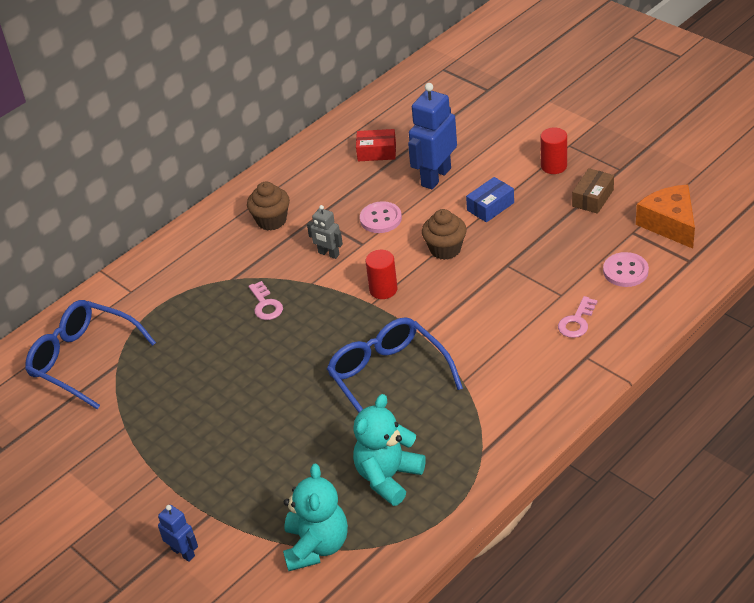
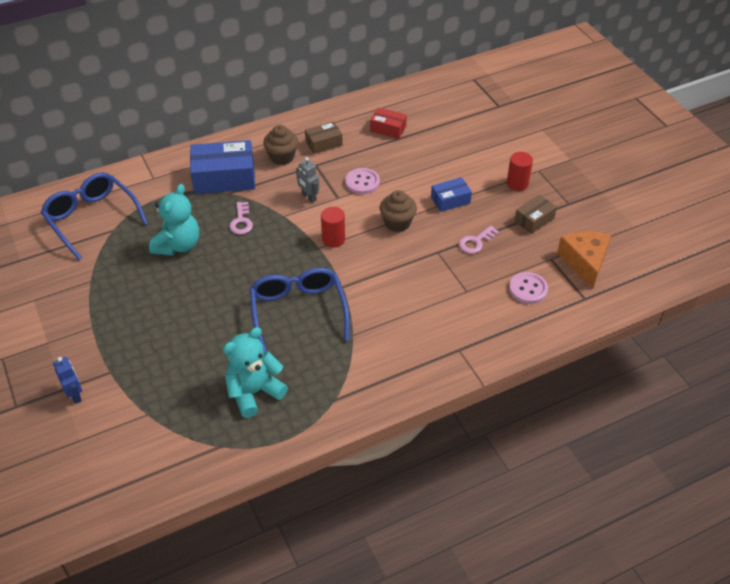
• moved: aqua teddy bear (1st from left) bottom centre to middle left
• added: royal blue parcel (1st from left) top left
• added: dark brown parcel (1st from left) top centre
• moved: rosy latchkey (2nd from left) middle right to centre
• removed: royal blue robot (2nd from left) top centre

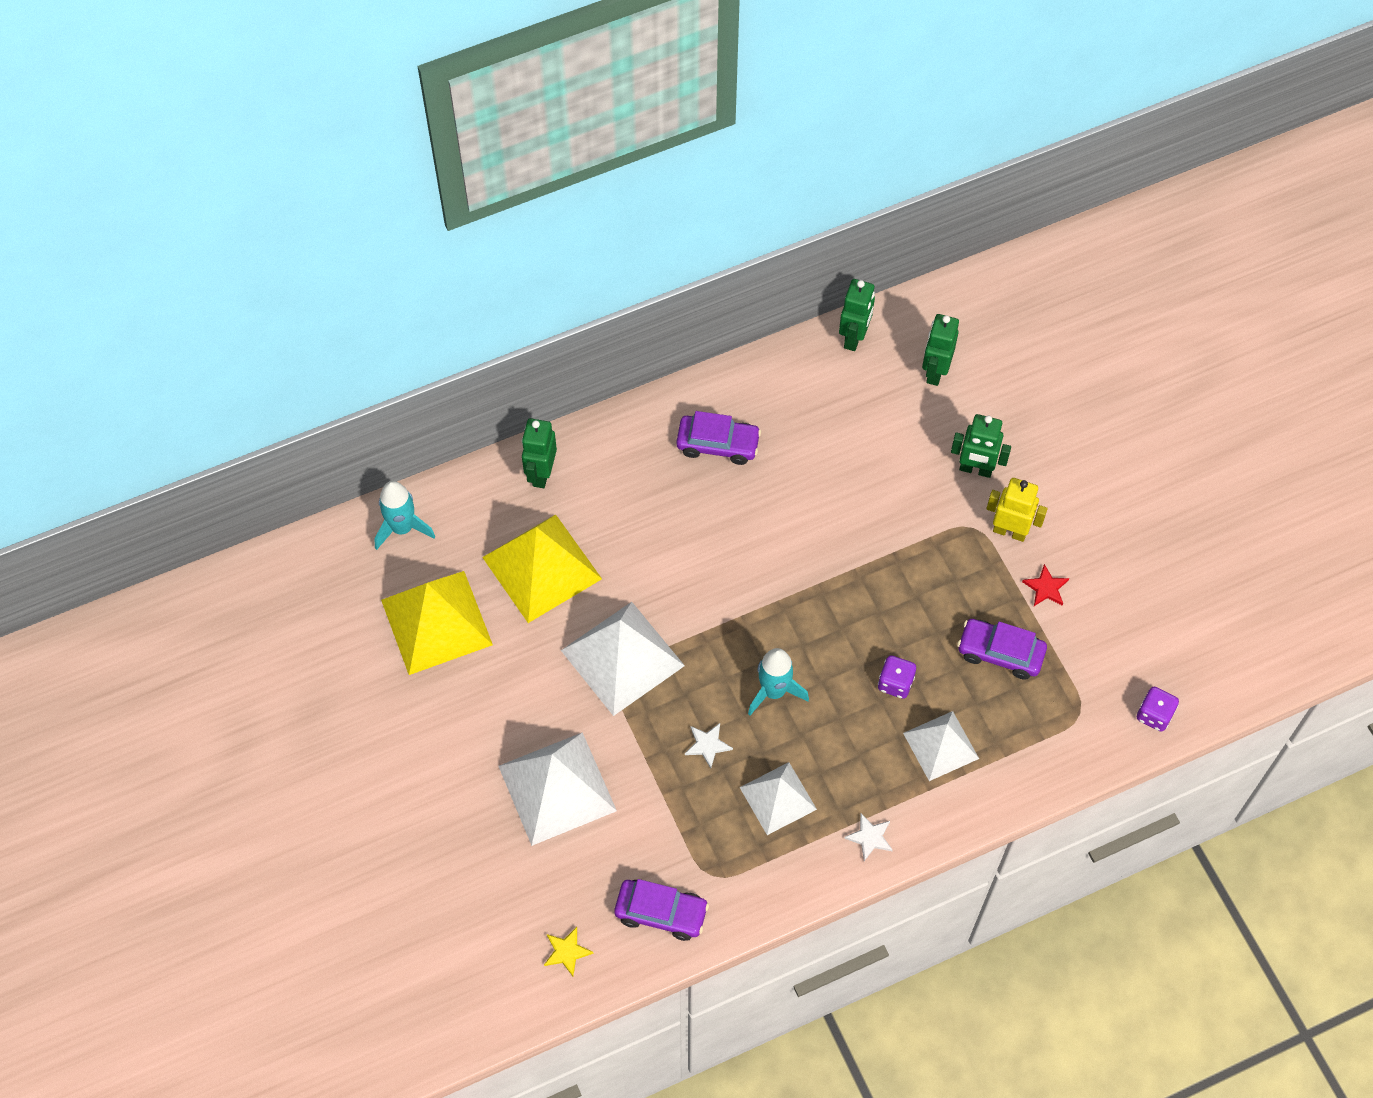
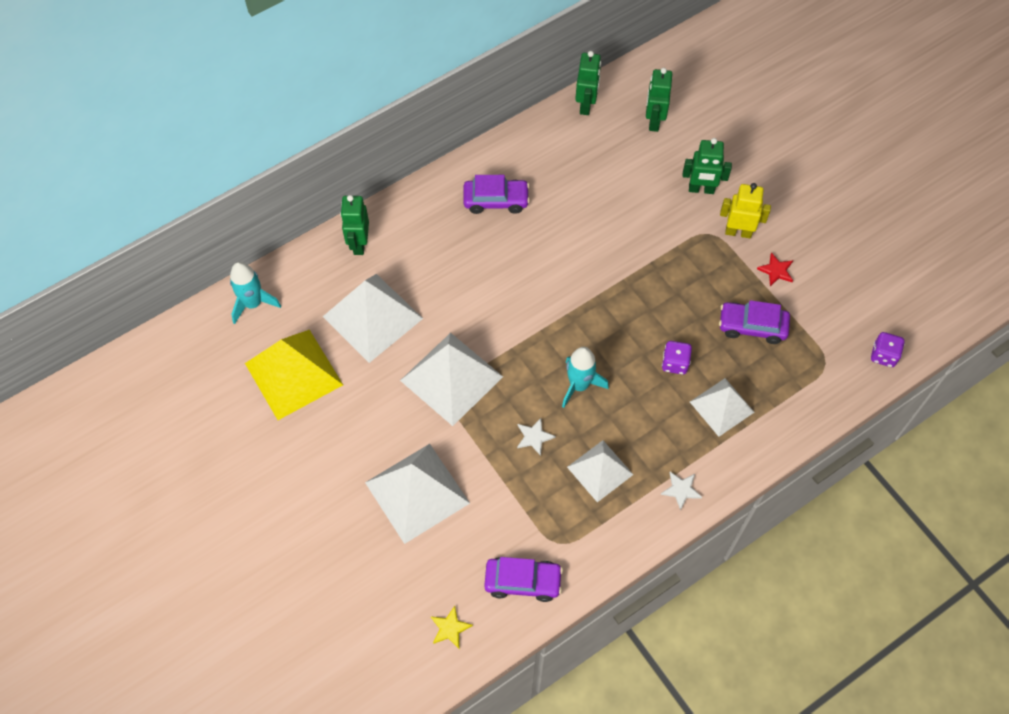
• recoloured: yellow solid pyramid (2nd from left) centre to snow-white solid pyramid (1st from left) centre

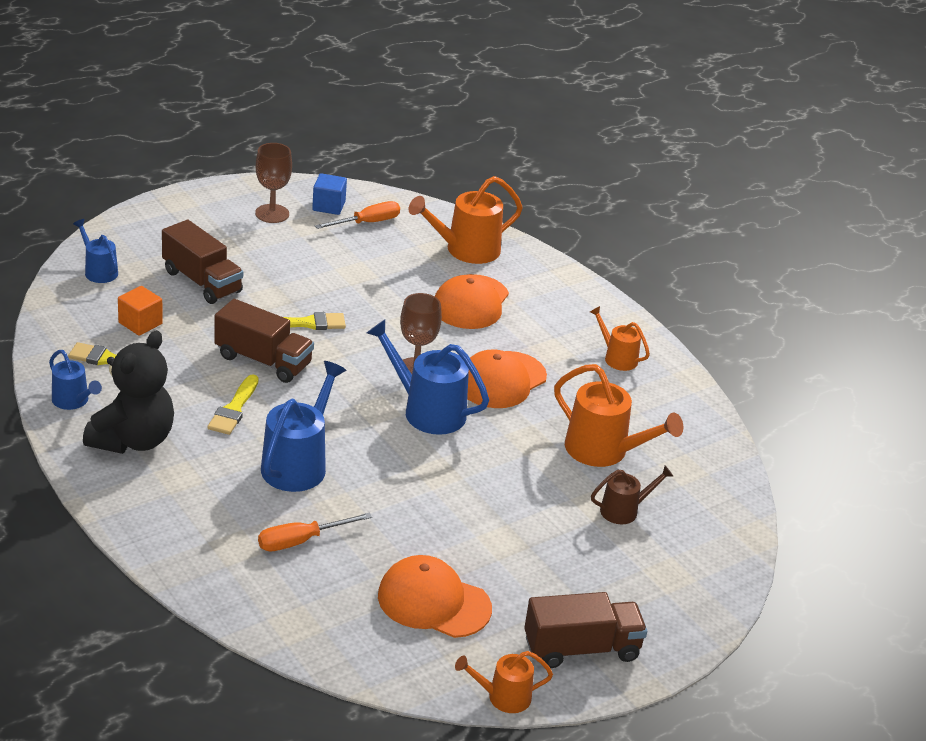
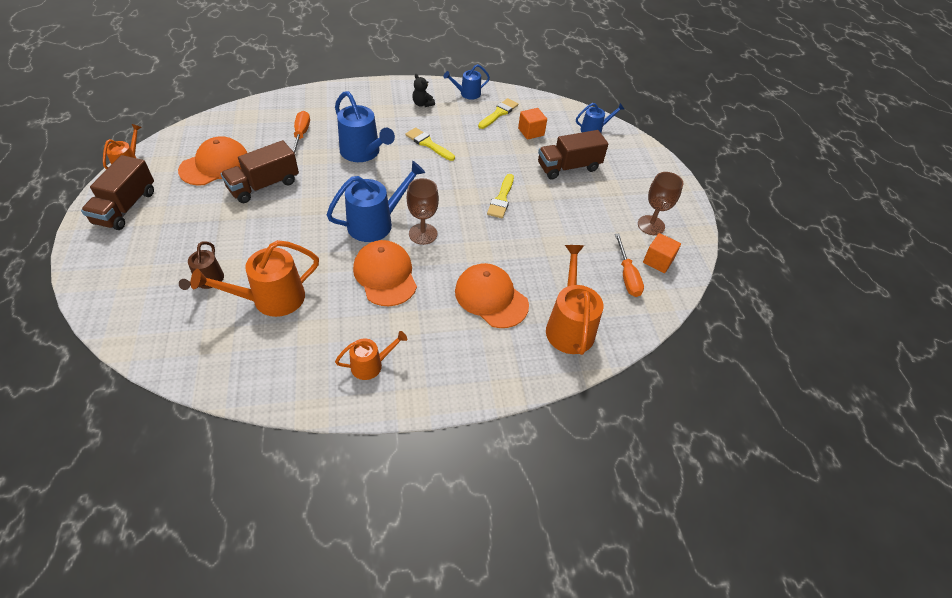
• moved: dark brown truck (2nd from left) middle left to top left
• resized: jet-black teddy bear middle left = top centre x0.44
• recoloured: royal blue cube top centre to bright orange cube (2nd from left) middle right

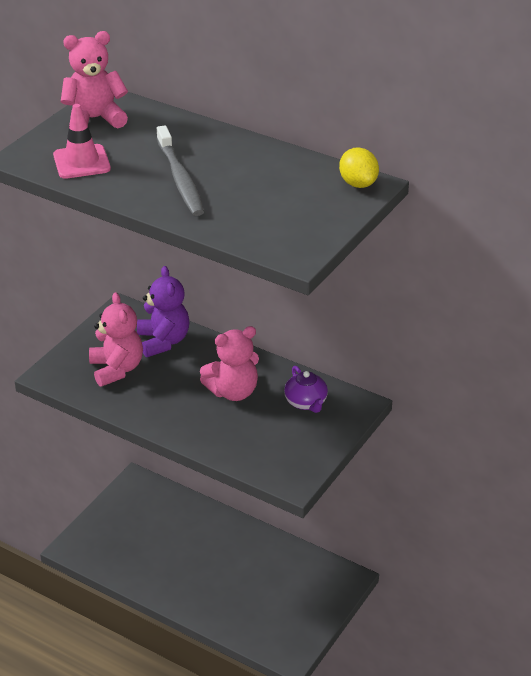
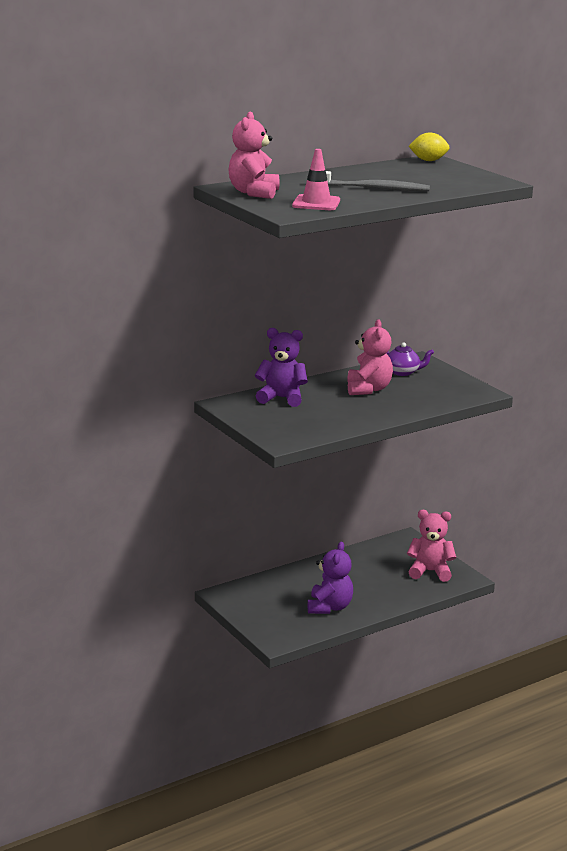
• added: violet teddy bear (2nd from left) bottom centre
• moved: rosy teddy bear (2nd from left in the first image) middle left to rosy teddy bear (3rd from left) middle right

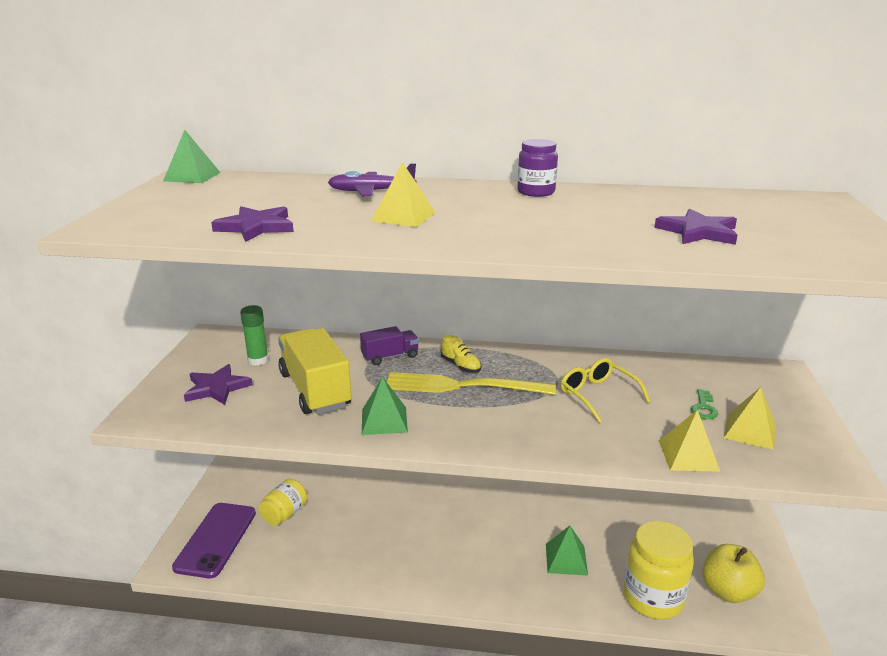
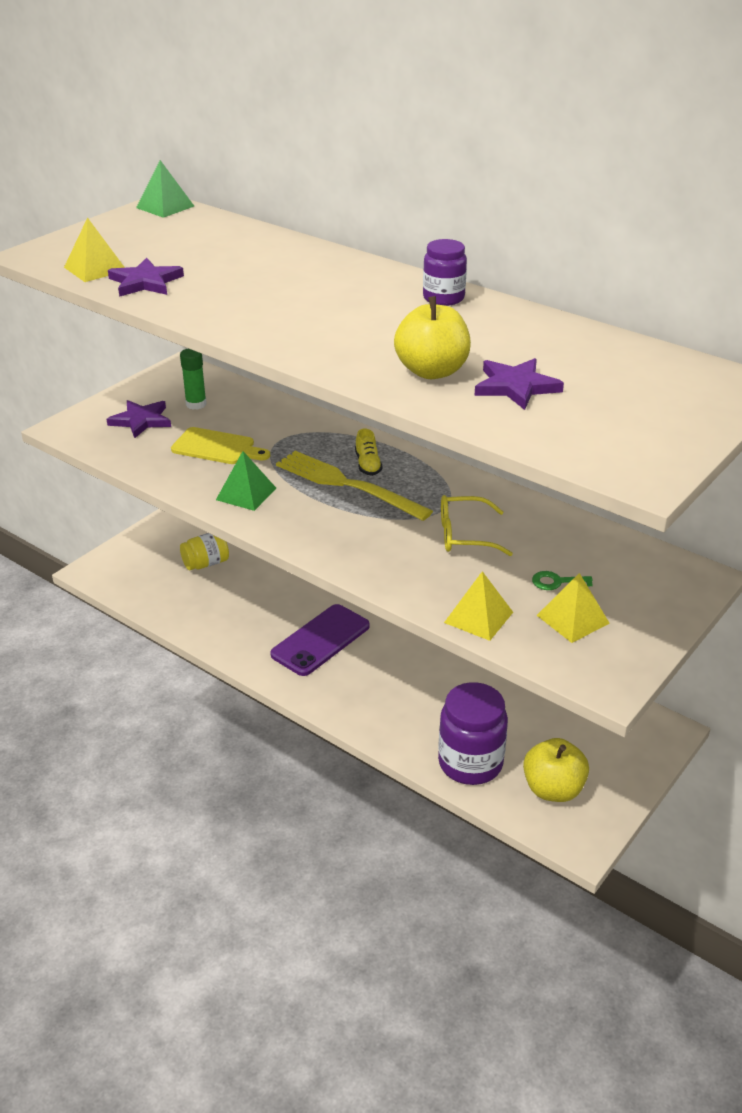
• moved: yellow solid pyramid (1st from left) top centre to top left
• replaced: yellow truck centre to yellow bread board middle left
• moved: violet phone bottom left to centre
• added: yellow toy apple (1st from left) top centre
• recoloured: yellow jar (2nd from left) bottom right to violet jar (2nd from left) centre
• turned: yellow eyeglasses middle right = centre 90 degrees counterclockwise
• turned: leaf-green latchkey middle right = middle right 45 degrees clockwise
• removed: violet toy plane top centre
• removed: violet truck centre
• removed: leaf-green solid pyramid (3rd from left) bottom centre

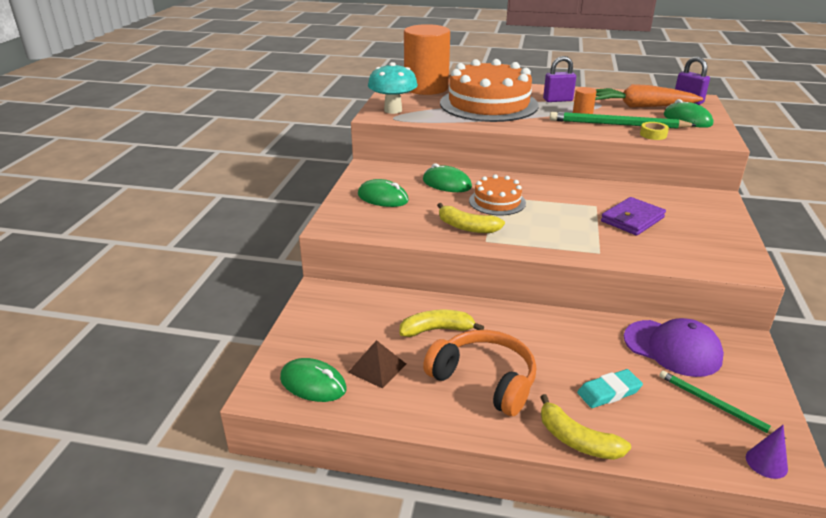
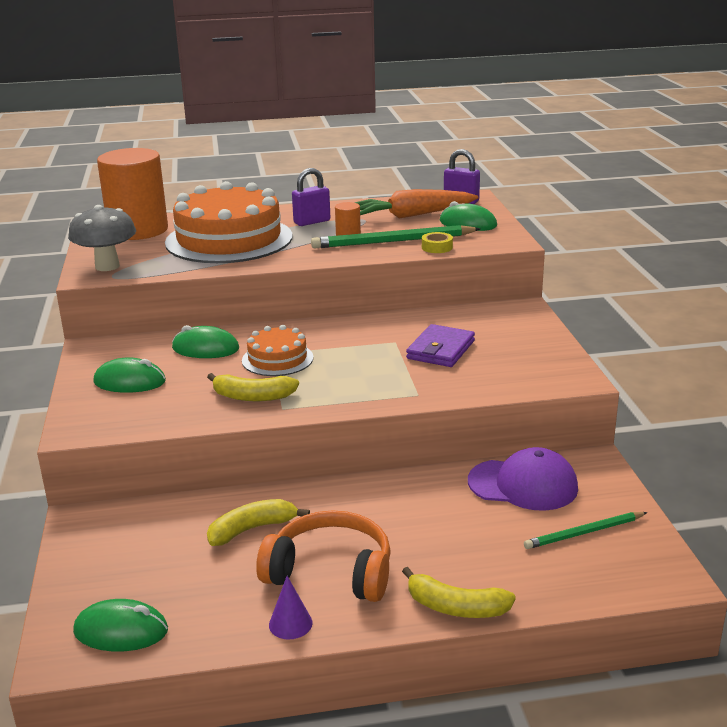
• recoloured: aqua mushroom top centre to grey mushroom top left
• moved: violet cone shape bottom right to bottom centre
• turned: leaf-green wooden pencil (2nd from left) bottom right = bottom right 45 degrees counterclockwise
• removed: dark brown solid pyramid bottom centre
• removed: aqua eraser bottom right

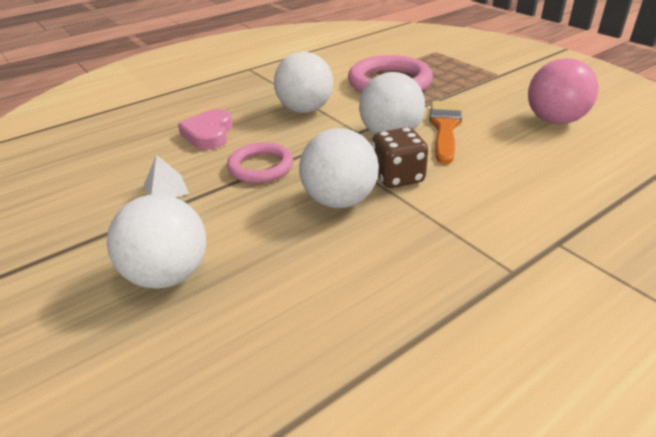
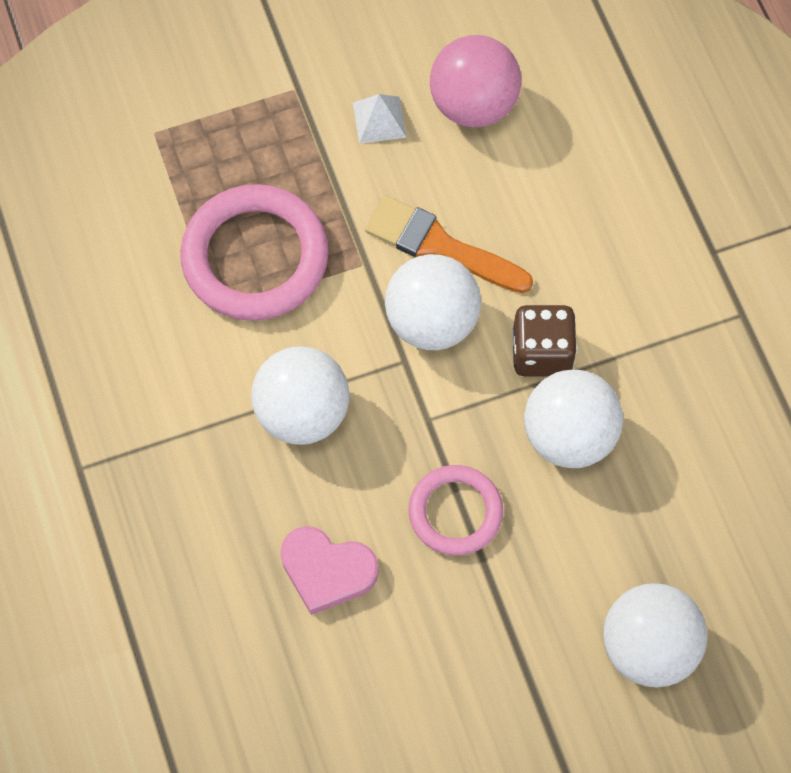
• moved: snow-white solid pyramid middle left to top centre

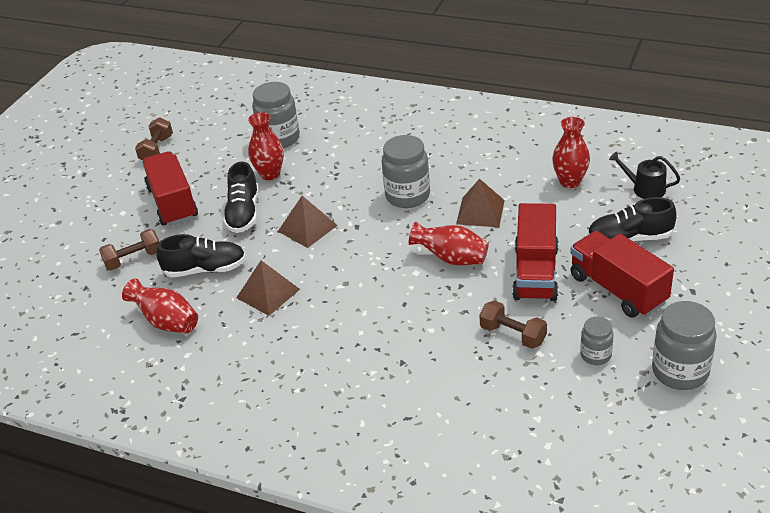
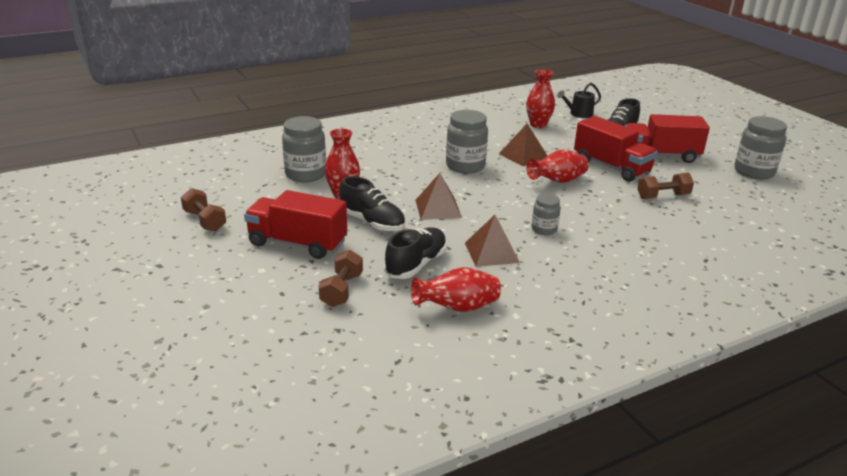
• moved: grey jar (3rd from left) middle right to centre

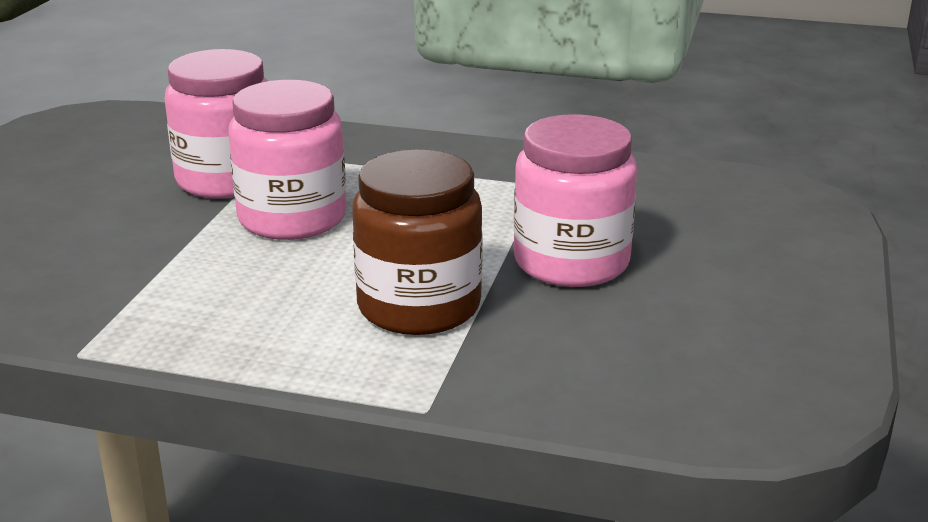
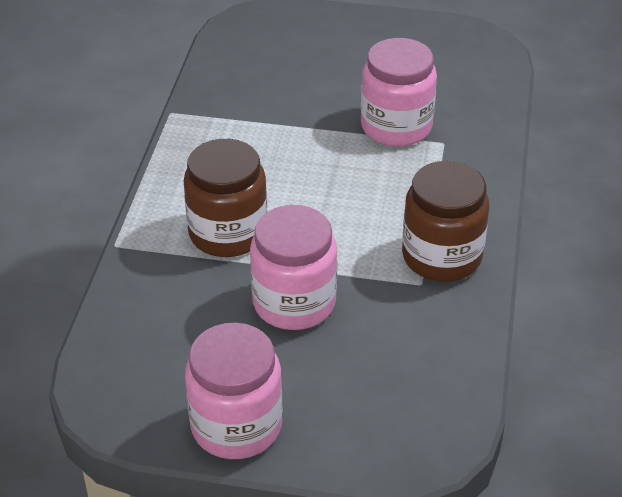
• moved: rosy jar (2nd from left in the first image) top left to rosy jar (1st from left) bottom centre
• added: dark brown jar (2nd from left) middle right

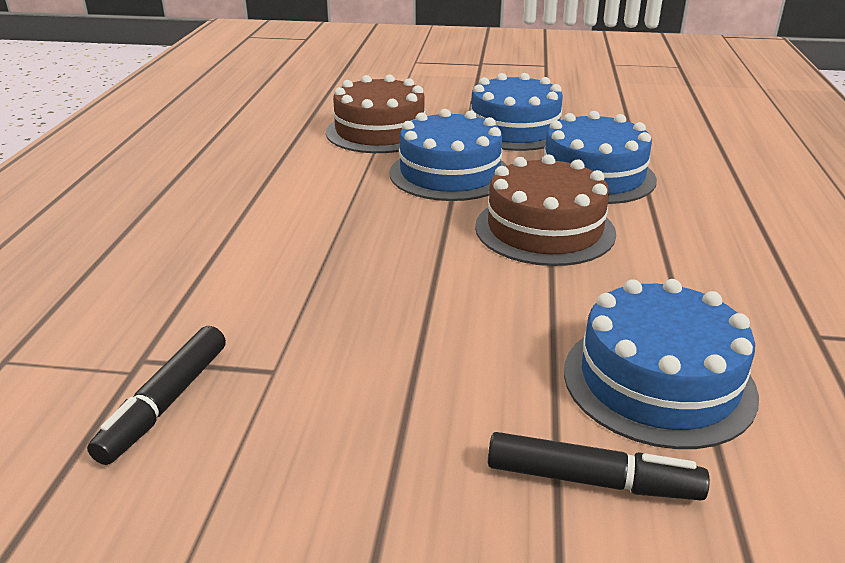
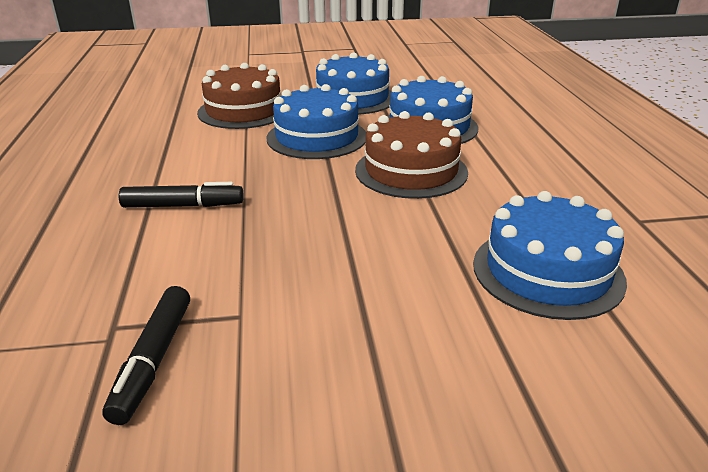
• moved: jet-black felt pen (2nd from left) bottom right to middle left

